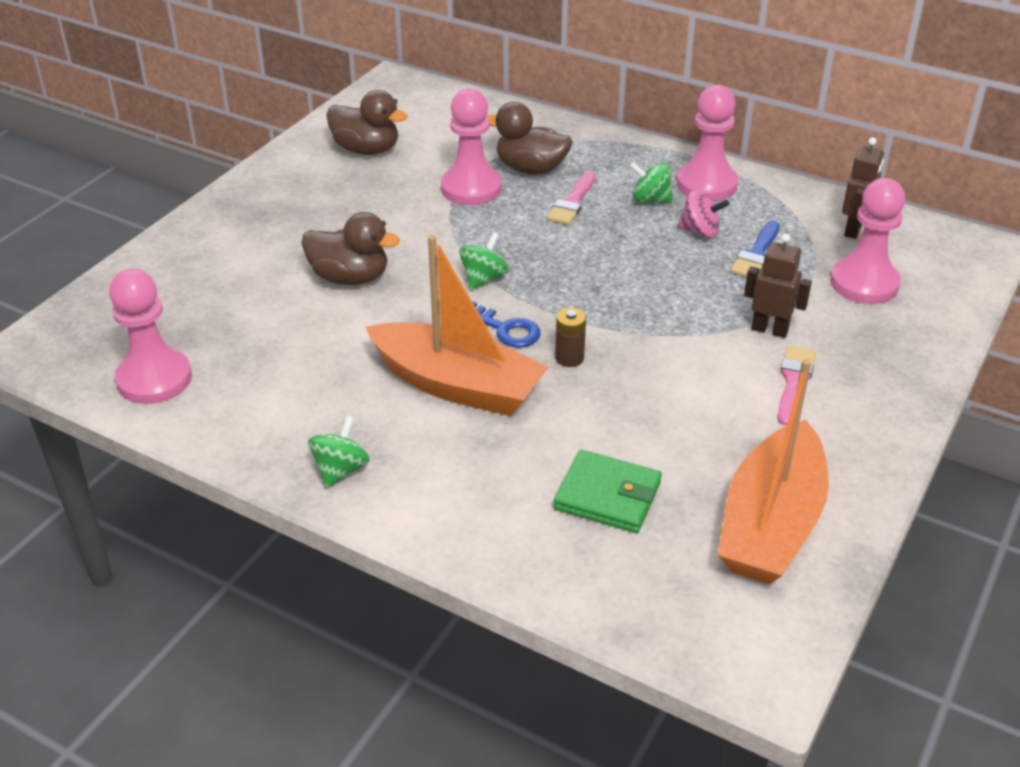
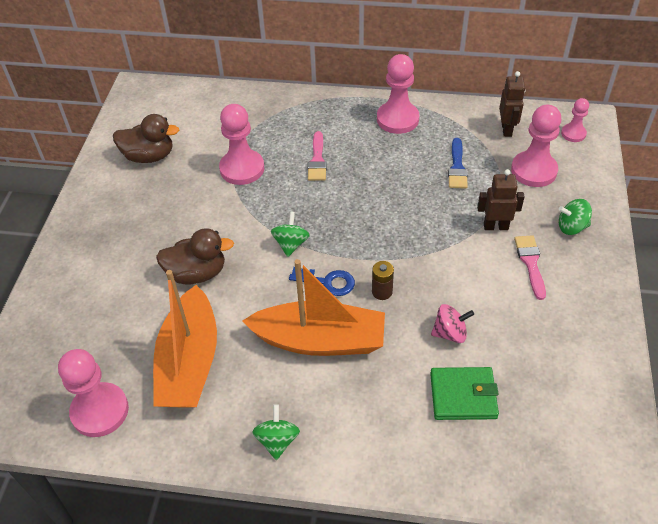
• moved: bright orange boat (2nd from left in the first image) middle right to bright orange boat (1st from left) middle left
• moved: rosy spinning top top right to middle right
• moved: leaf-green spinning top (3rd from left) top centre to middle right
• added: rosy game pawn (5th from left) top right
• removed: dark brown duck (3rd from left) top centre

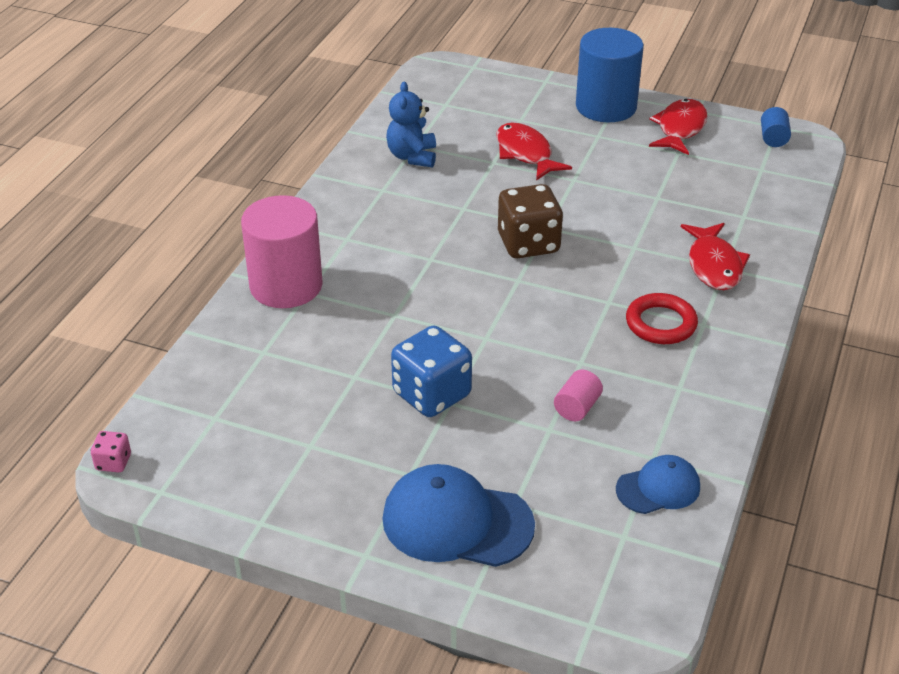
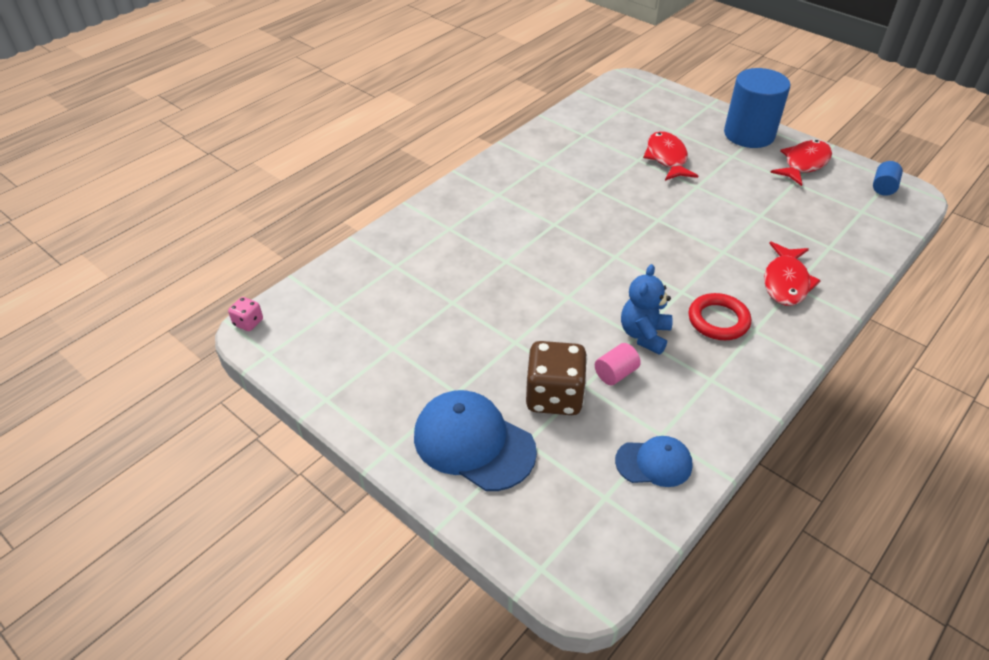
• moved: dark brown dice top centre to centre
• moved: royal blue teddy bear top centre to centre
• removed: rosy cylinder (1st from left) middle left
• removed: royal blue dice centre

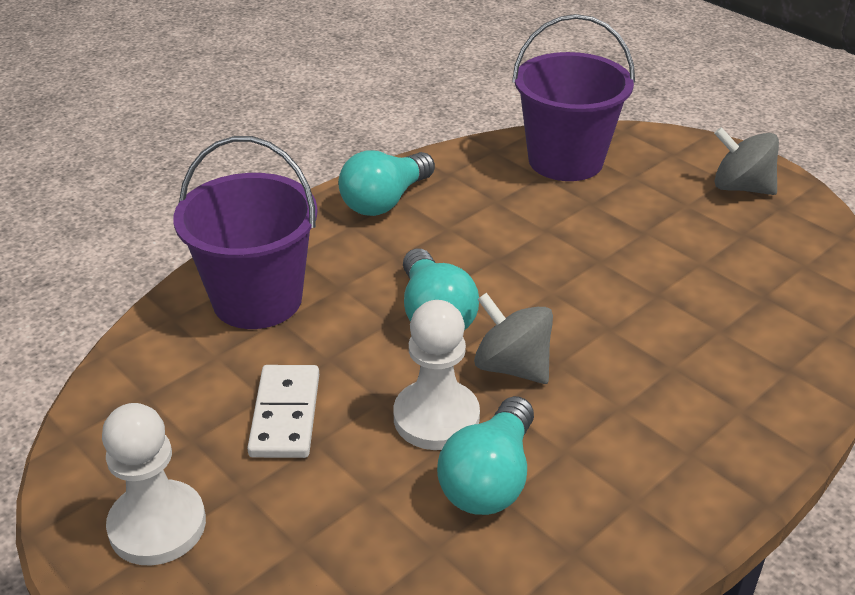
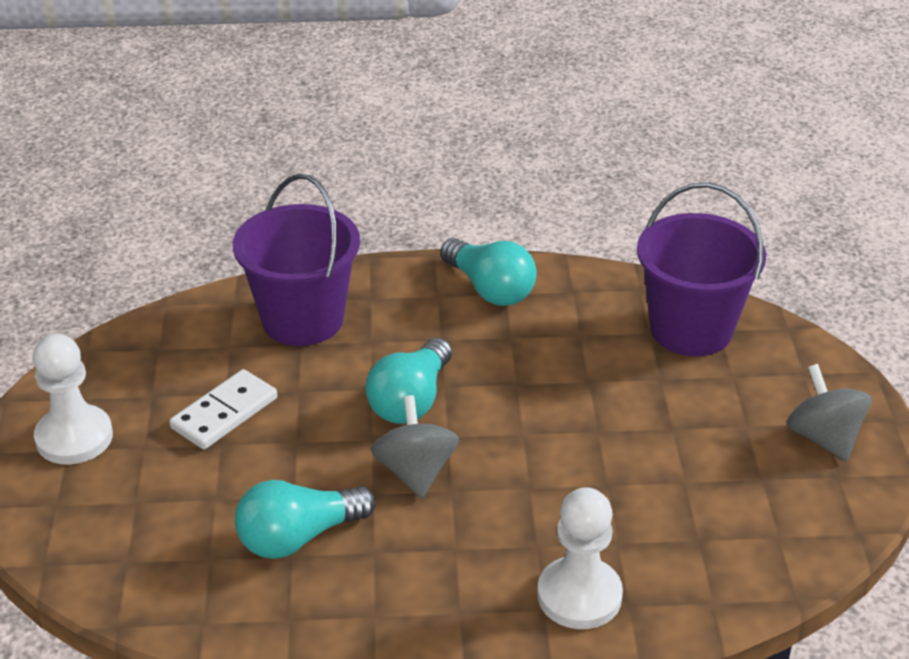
• turned: aqua bulb (1st from left in the first image) top centre = centre 120 degrees counterclockwise
• moved: snow-white game pawn (2nd from left) centre to bottom centre

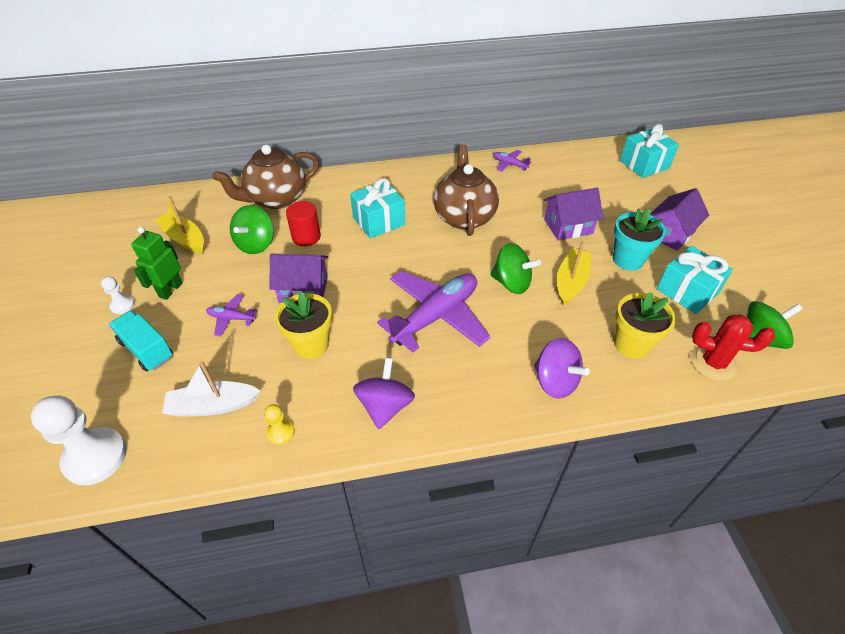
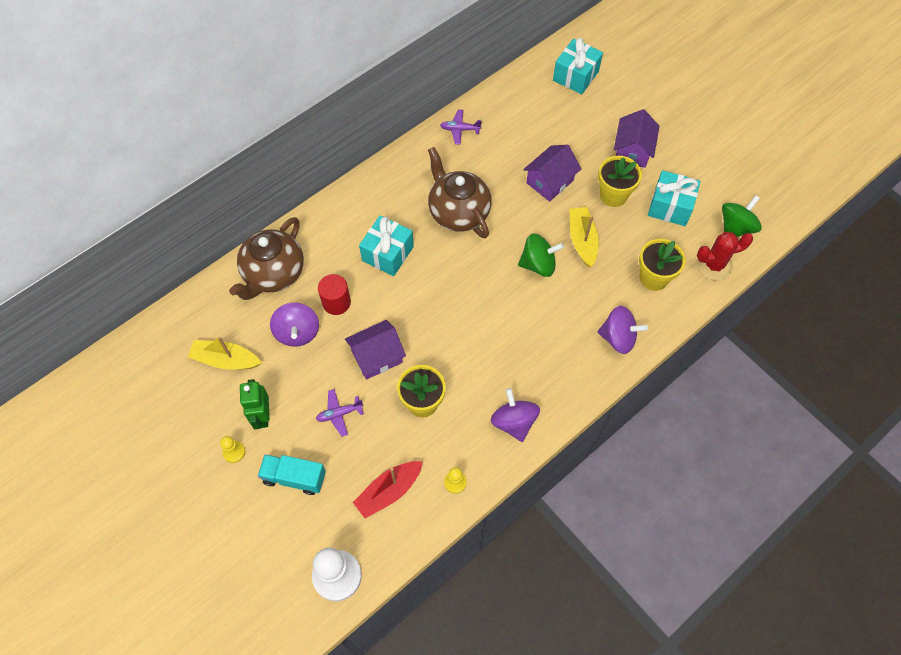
• recoloured: snow-white game pawn (2nd from left) middle left to yellow game pawn (1st from left) bottom left
• recoloured: leaf-green spinning top (1st from left) middle left to violet spinning top (1st from left) middle left
• recoloured: snow-white boat middle left to scarlet boat bottom centre
• recoloured: aqua potted plant middle right to yellow potted plant (2nd from left) top right
• removed: violet toy plane (2nd from left) centre

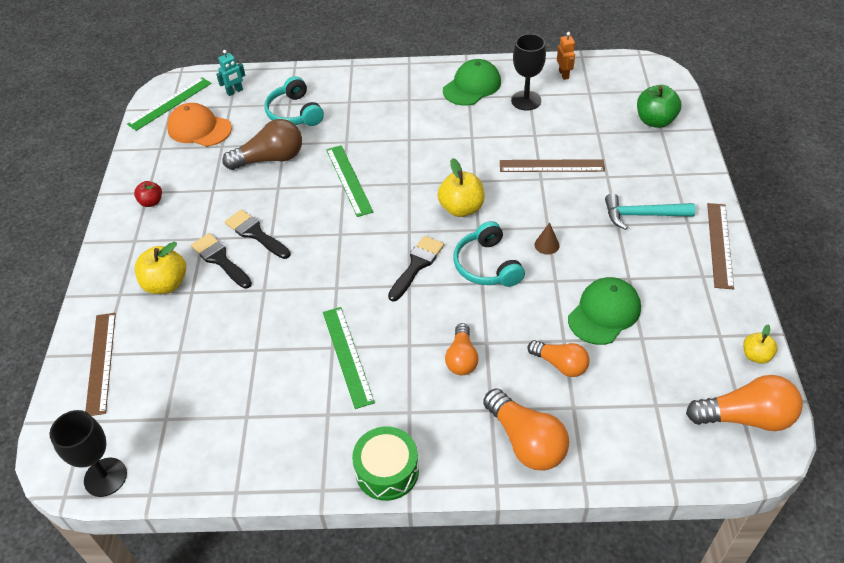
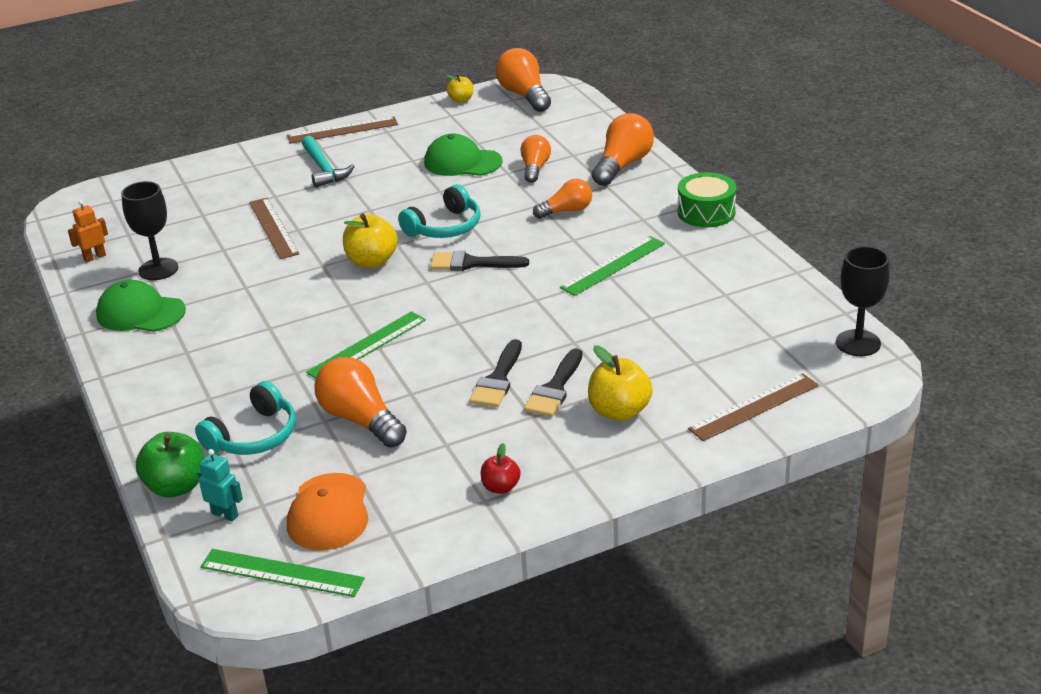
• moved: leaf-green toy apple top right to bottom left
• recoloured: dark brown bulb top left to bright orange bulb (1st from left) centre
• removed: dark brown cone shape centre

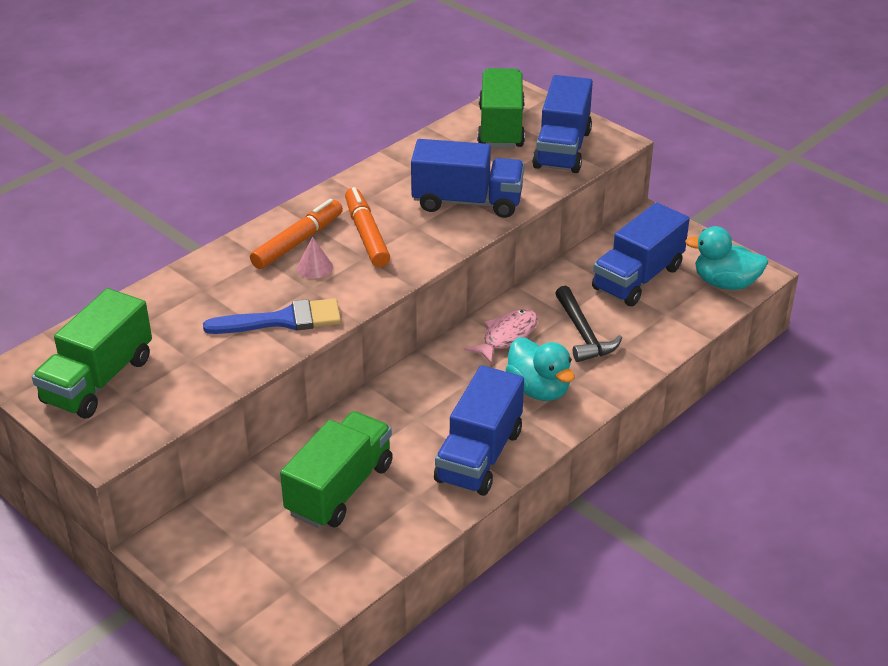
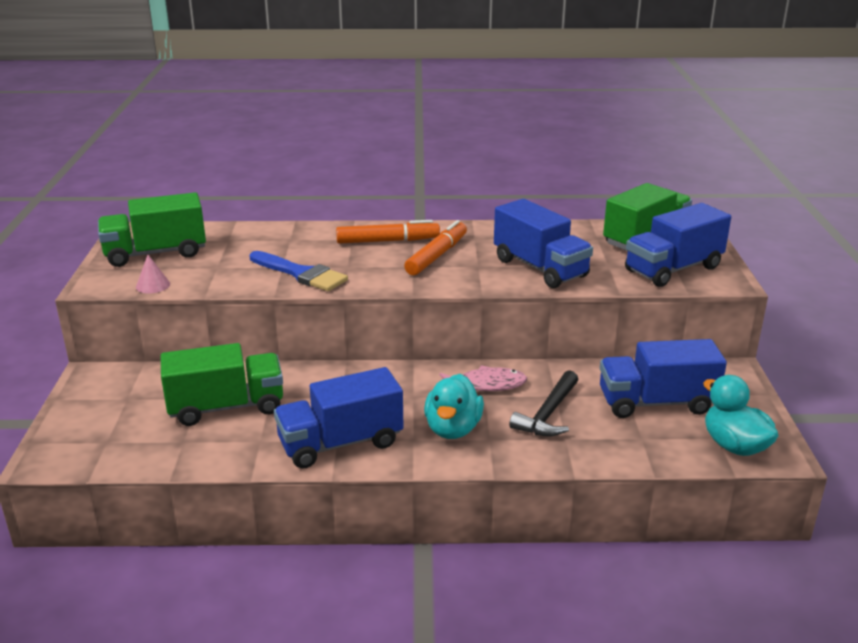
• moved: rosy cone shape centre to middle left

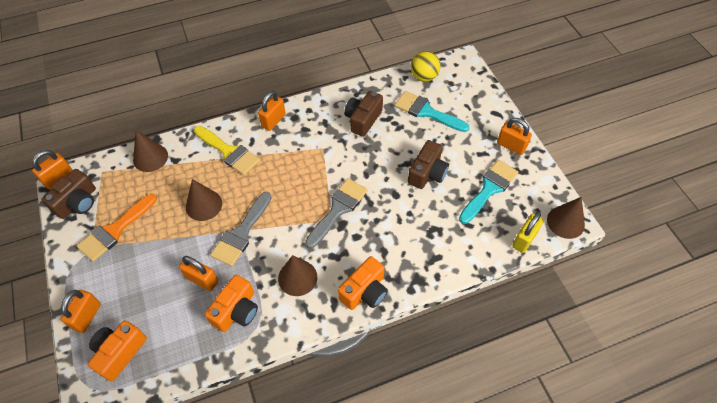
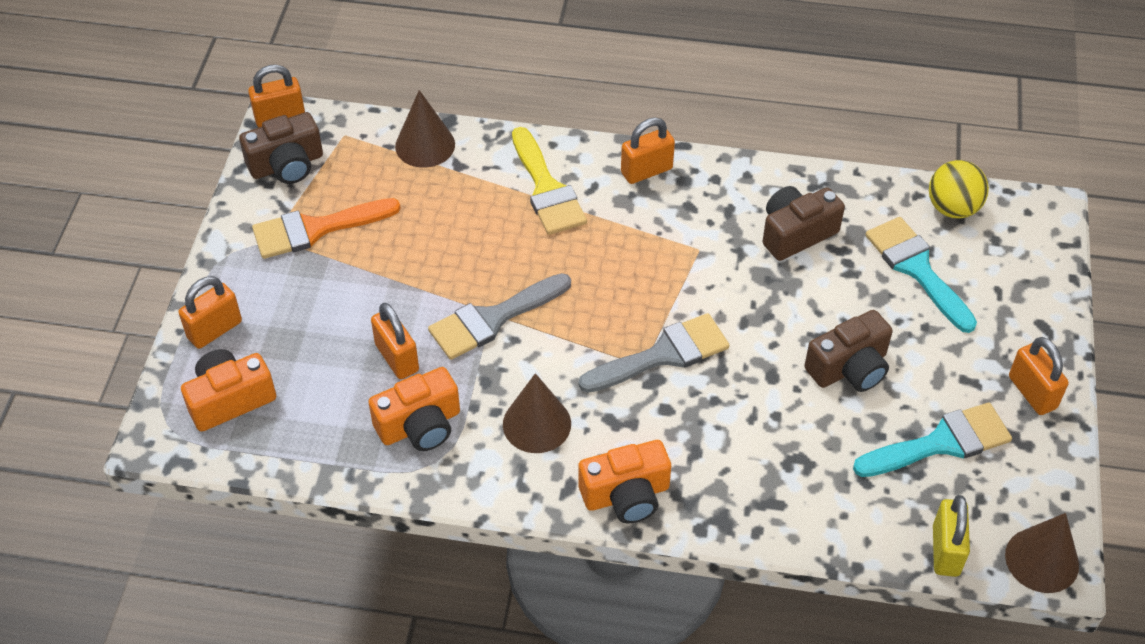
• turned: yellow small lock middle right = bottom right 60 degrees counterclockwise
• removed: dark brown cone shape (2nd from left) middle left

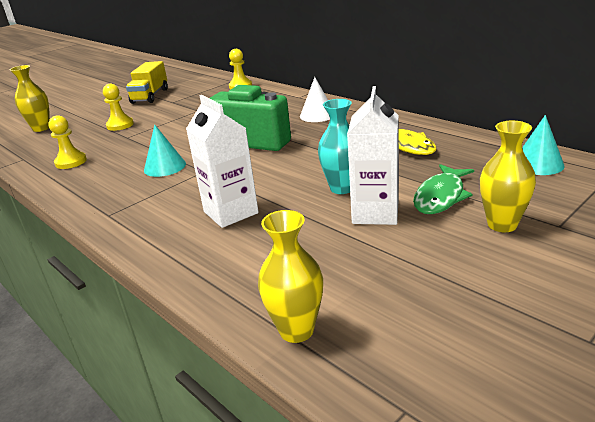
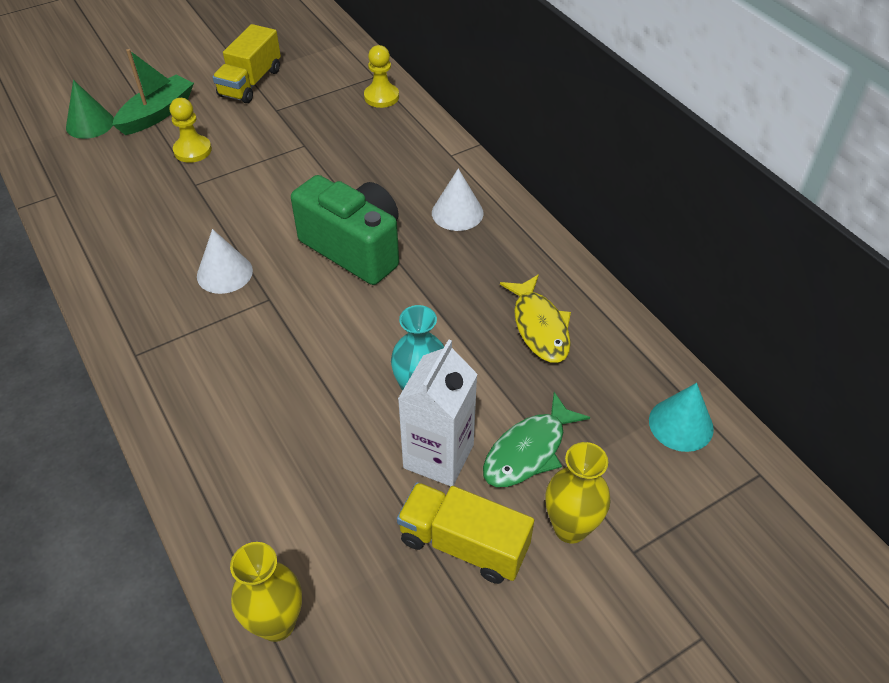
• replaced: yellow vase (1st from left) top left to leaf-green cone shape top left
• added: leaf-green boat top left
• recoloured: aqua cone shape (1st from left) middle left to snow-white cone shape (1st from left) middle left
• added: yellow truck (2nd from left) bottom centre
• removed: yellow game pawn (1st from left) middle left
• removed: snow-white carton (1st from left) centre

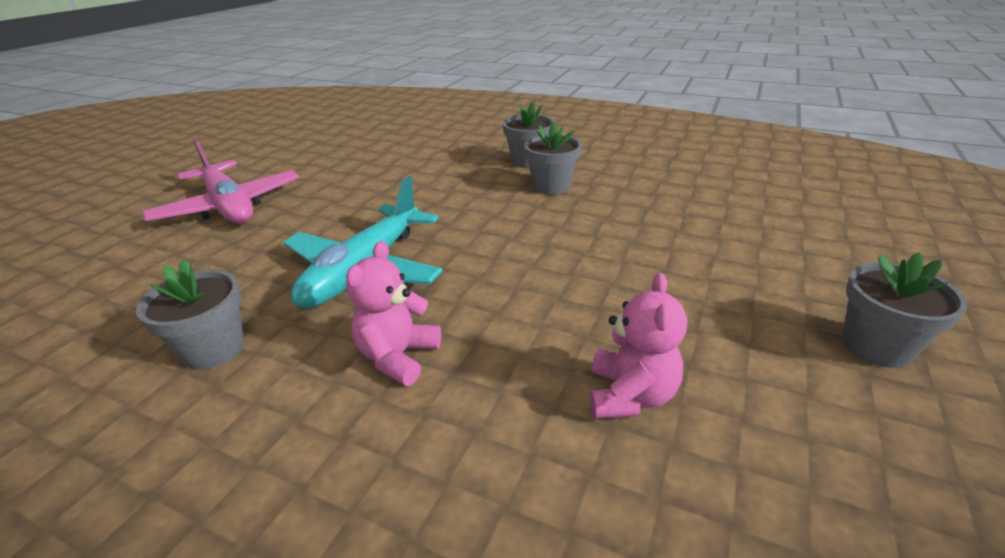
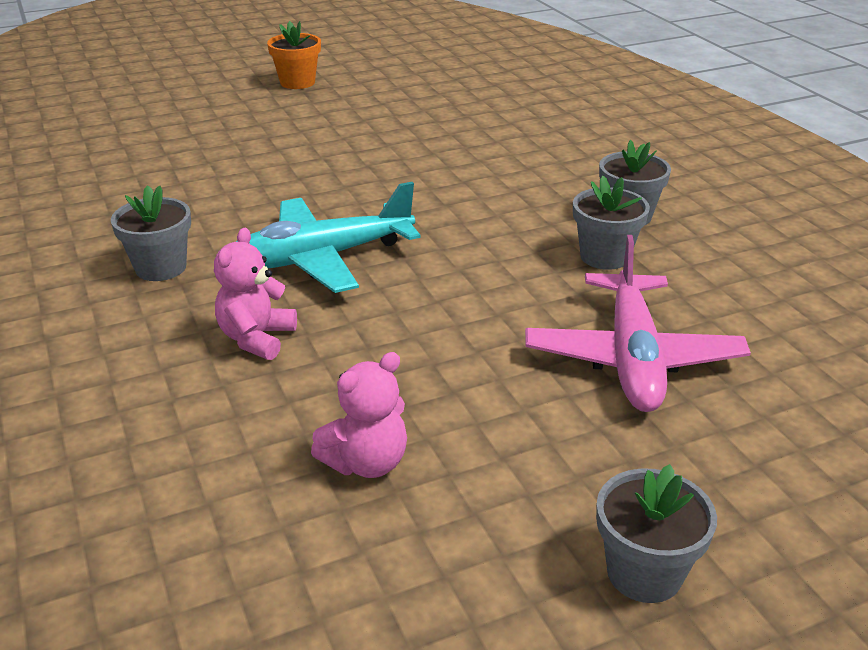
• turned: rosy teddy bear (1st from left) centre = middle left 45 degrees counterclockwise
• added: bright orange potted plant top centre
• moved: rosy toy plane top left to middle right

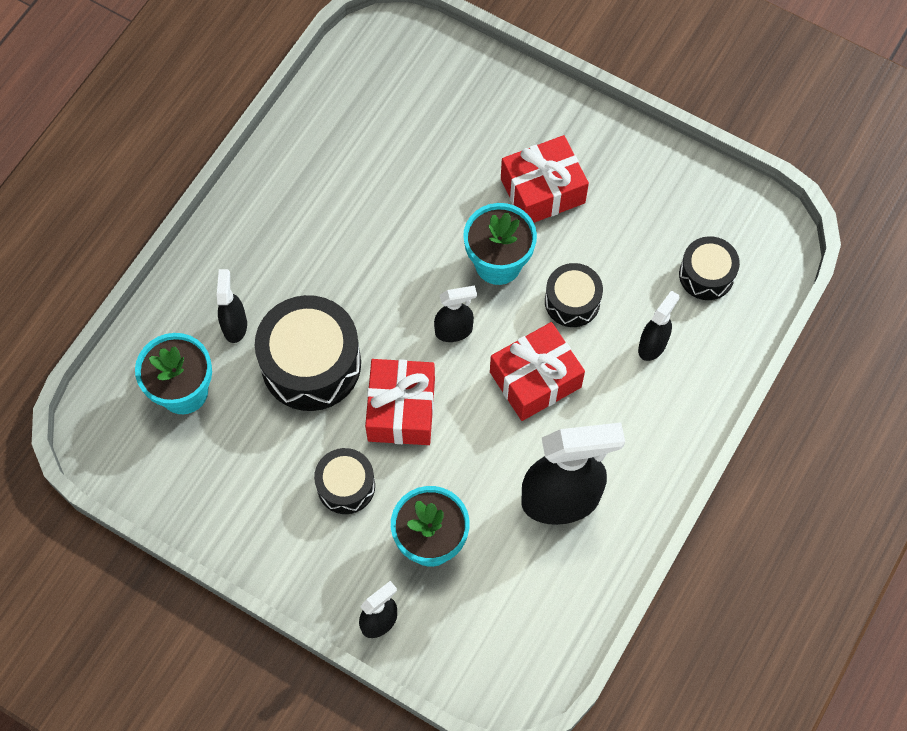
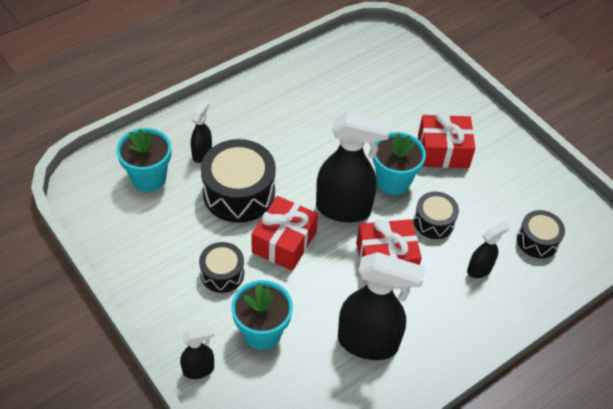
• resized: jet-black sprayer (3rd from left) centre = centre x2.00

